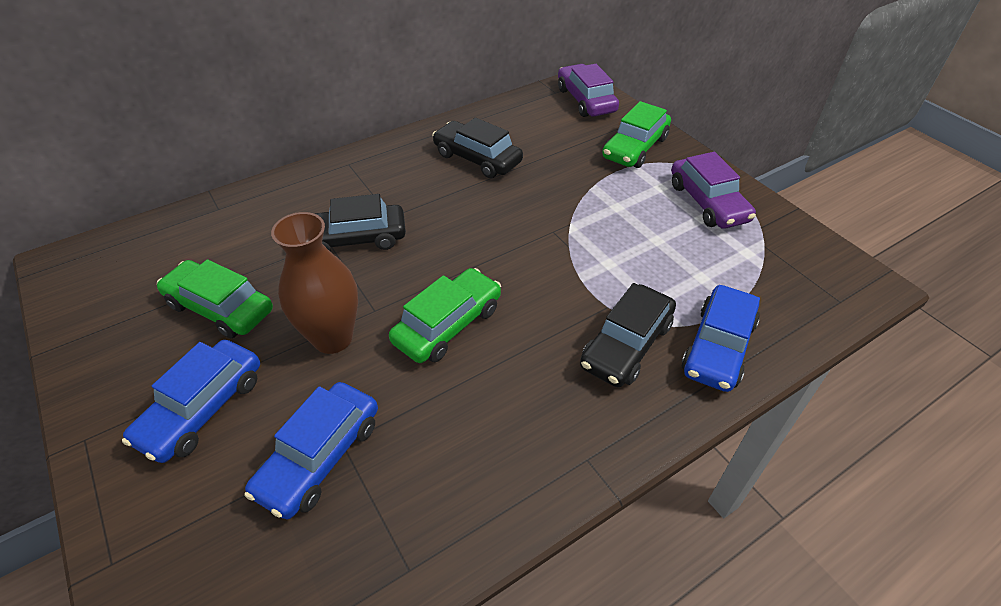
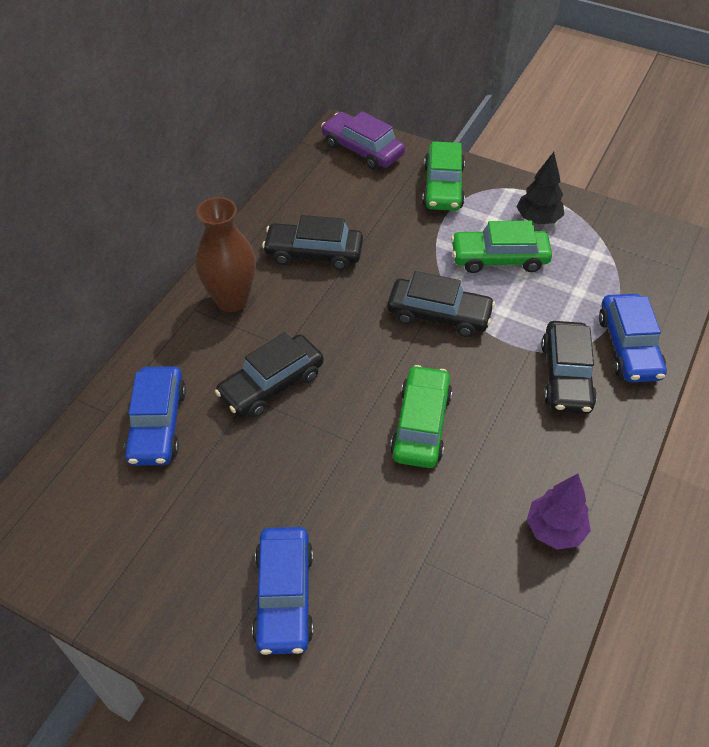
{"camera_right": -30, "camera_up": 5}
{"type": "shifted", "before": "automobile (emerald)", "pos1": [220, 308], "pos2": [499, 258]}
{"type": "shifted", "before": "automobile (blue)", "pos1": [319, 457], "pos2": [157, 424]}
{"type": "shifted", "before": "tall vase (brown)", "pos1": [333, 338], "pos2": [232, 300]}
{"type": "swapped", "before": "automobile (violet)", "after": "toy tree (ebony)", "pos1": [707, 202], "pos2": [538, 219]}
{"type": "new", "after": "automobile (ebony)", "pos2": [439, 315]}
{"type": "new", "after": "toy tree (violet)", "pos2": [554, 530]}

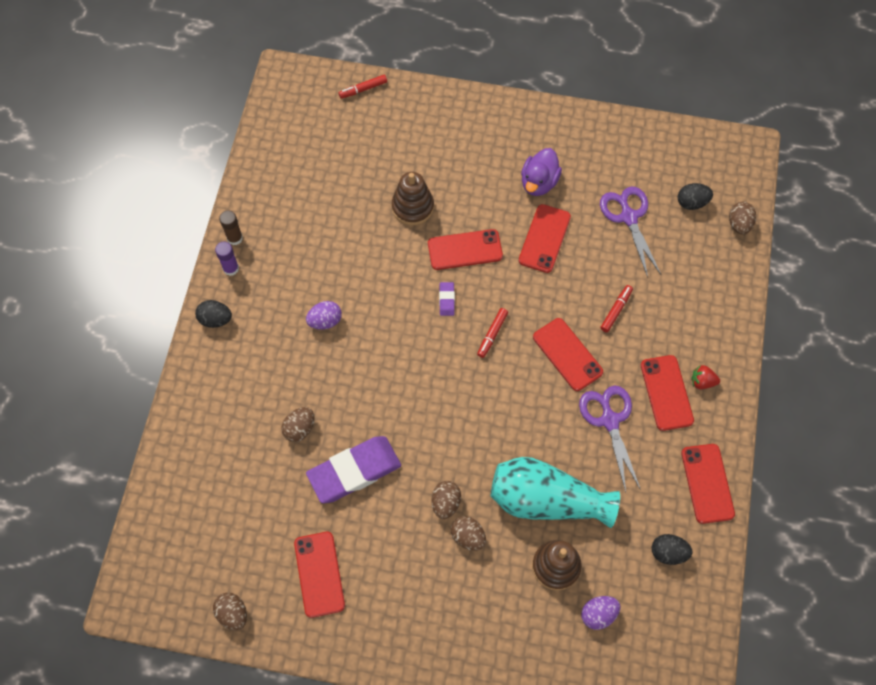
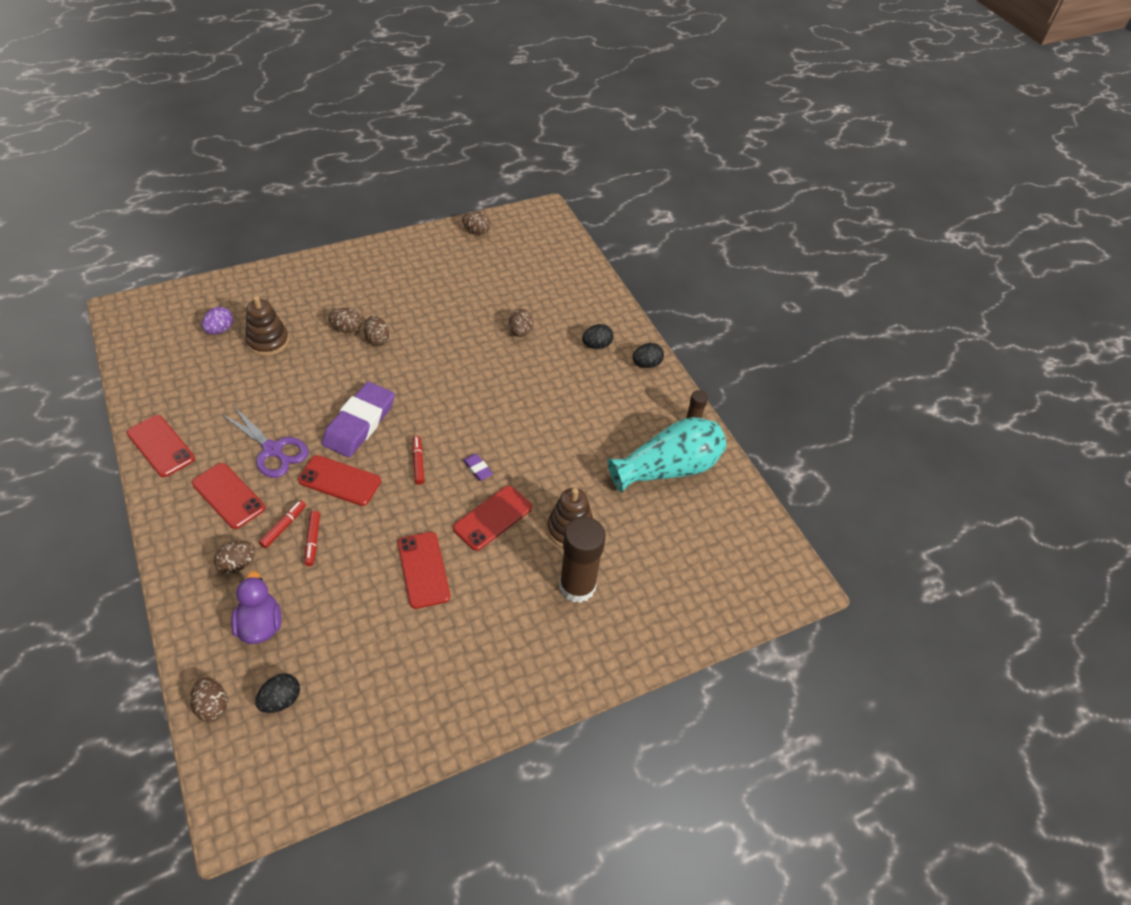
{"camera_right": 140, "camera_up": -15}
{"type": "gone", "before": "glue (violet)", "pos1": [231, 268]}
{"type": "gone", "before": "smartphone (crimson)", "pos1": [319, 574]}
{"type": "gone", "before": "egg (violet)", "pos1": [325, 321]}
{"type": "shifted", "before": "pencil eraser (violet)", "pos1": [354, 471], "pos2": [359, 423]}
{"type": "shifted", "before": "marker pen (crimson)", "pos1": [363, 89], "pos2": [284, 526]}
{"type": "shifted", "before": "tall vase (aqua)", "pos1": [546, 500], "pos2": [668, 468]}
{"type": "shifted", "before": "duck (violet)", "pos1": [539, 182], "pos2": [260, 625]}
{"type": "gone", "before": "pair of scissors (violet)", "pos1": [628, 217]}
{"type": "shifted", "before": "egg (ebony)", "pos1": [668, 553], "pos2": [596, 345]}
{"type": "gone", "before": "toy strawberry (crimson)", "pos1": [702, 382]}
{"type": "new", "after": "egg (brown)", "pos2": [238, 564]}
{"type": "new", "after": "glue (brown)", "pos2": [577, 586]}

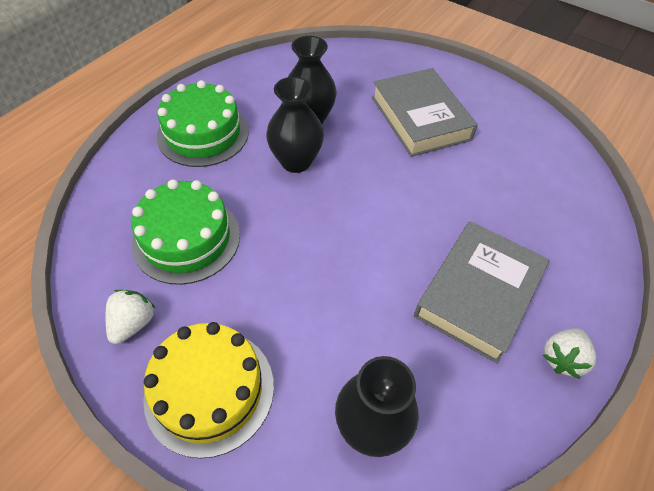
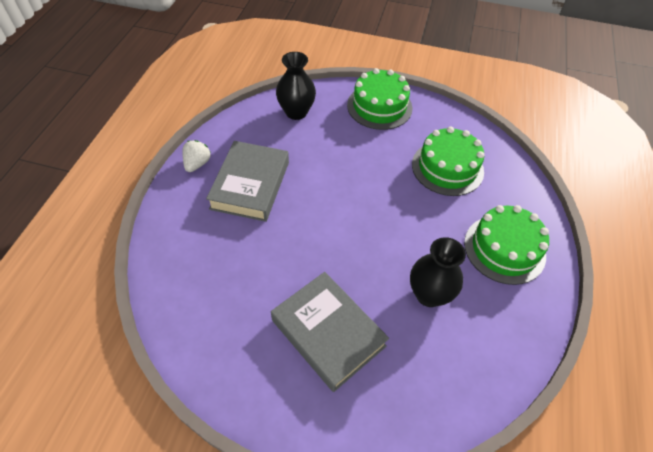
{"camera_right": 160, "camera_up": 0}
{"type": "gone", "before": "toy strawberry (pure white)", "pos1": [133, 323]}
{"type": "repainted", "before": "gateau (golden)", "after": "gateau (emerald)", "pos1": [209, 390], "pos2": [379, 106]}
{"type": "gone", "before": "tall vase (ebony)", "pos1": [296, 161]}

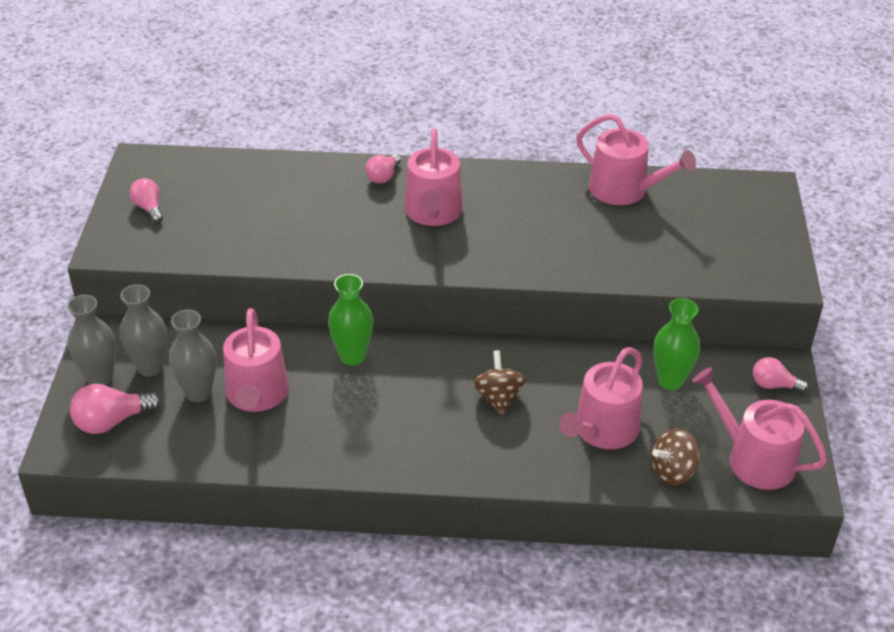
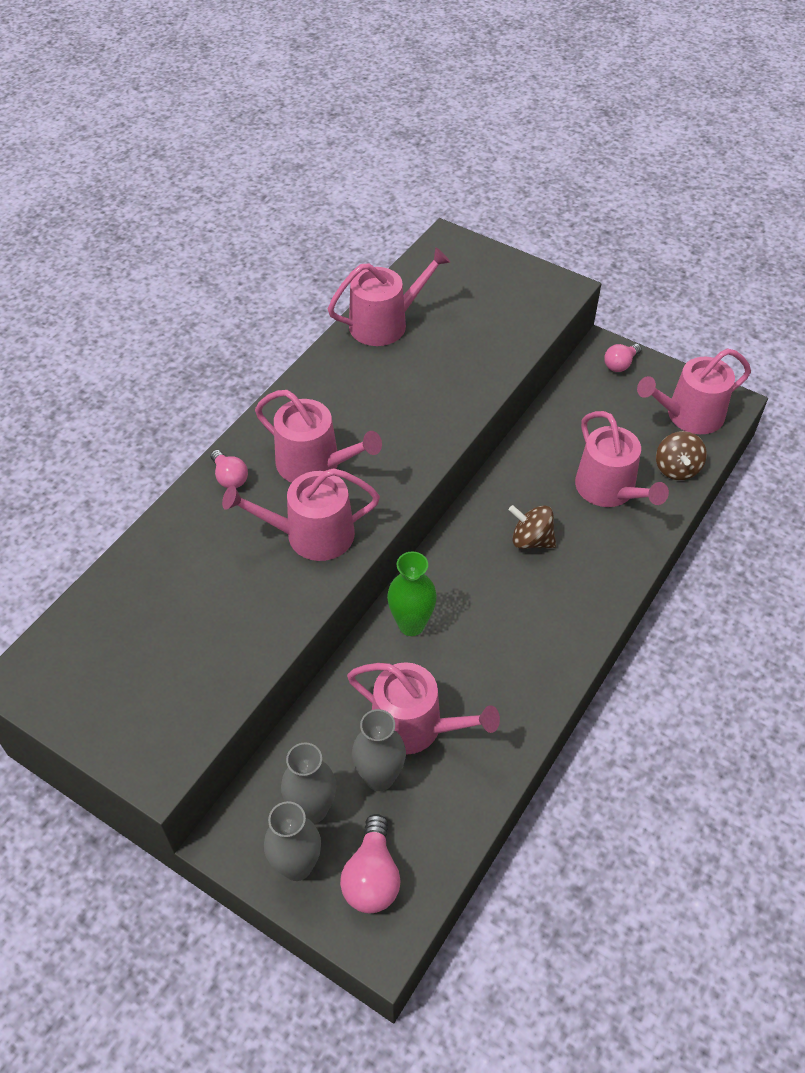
{"camera_right": -60, "camera_up": 10}
{"type": "gone", "before": "bulb (rose-pink)", "pos1": [149, 208]}
{"type": "gone", "before": "tall vase (emerald)", "pos1": [670, 381]}
{"type": "new", "after": "sprinkling can (rose-pink)", "pos2": [311, 535]}

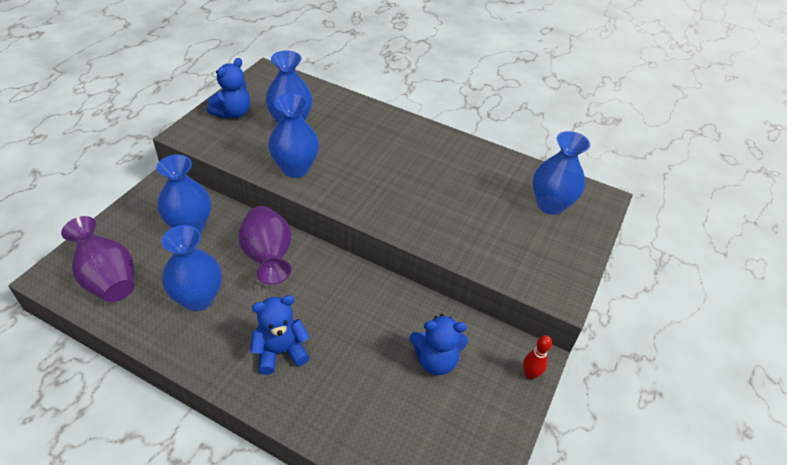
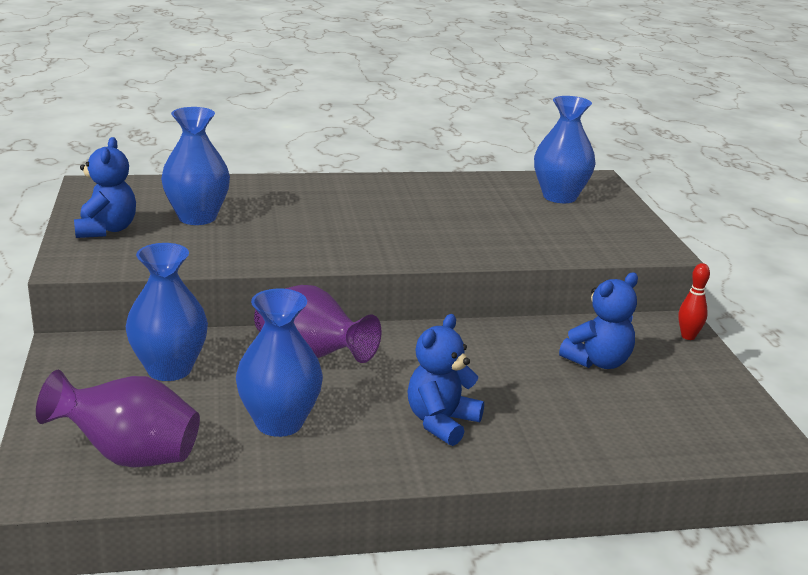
{"camera_right": -35, "camera_up": -20}
{"type": "gone", "before": "tall vase (blue)", "pos1": [295, 168]}

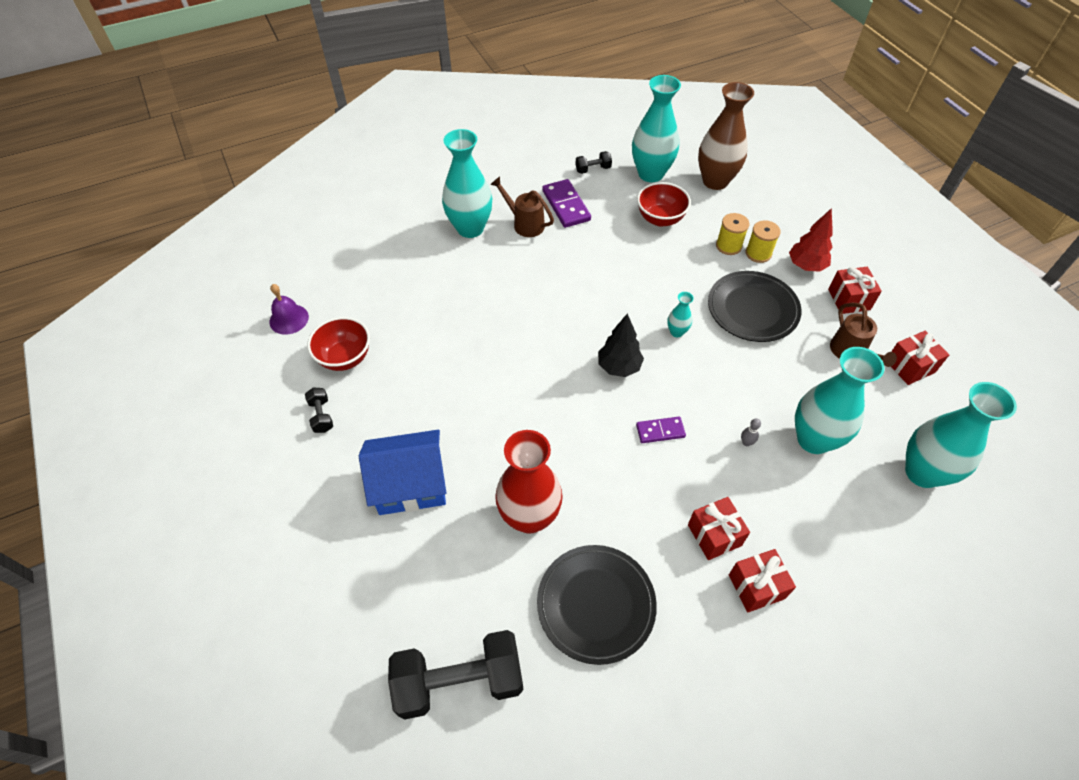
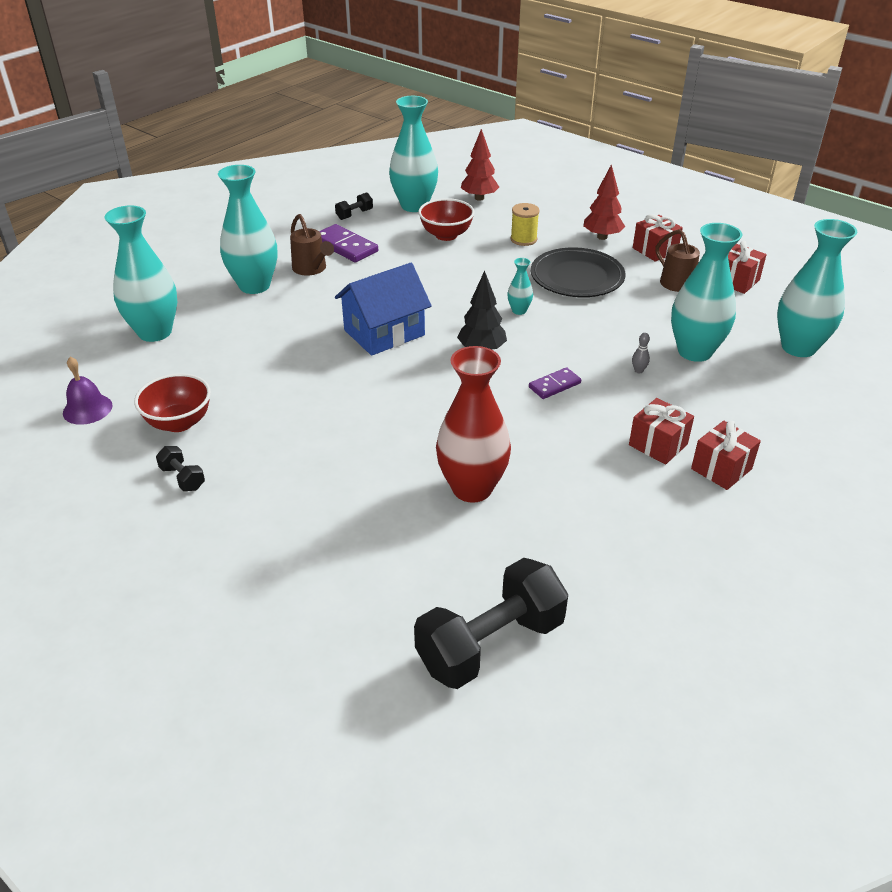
{"camera_right": -25, "camera_up": -15}
{"type": "shifted", "before": "cottage (blue)", "pos1": [410, 484], "pos2": [384, 333]}
{"type": "rotated", "before": "sprinkling can (brown)", "pos1": [525, 224], "pos2": [311, 269], "turn": -135}
{"type": "gone", "before": "flat dish (ebony)", "pos1": [596, 604]}
{"type": "swapped", "before": "tall vase (brown)", "after": "toy tree (crimson)", "pos1": [715, 181], "pos2": [479, 198]}
{"type": "gone", "before": "spool (golden)", "pos1": [758, 253]}
{"type": "new", "after": "tall vase (aqua)", "pos2": [155, 332]}

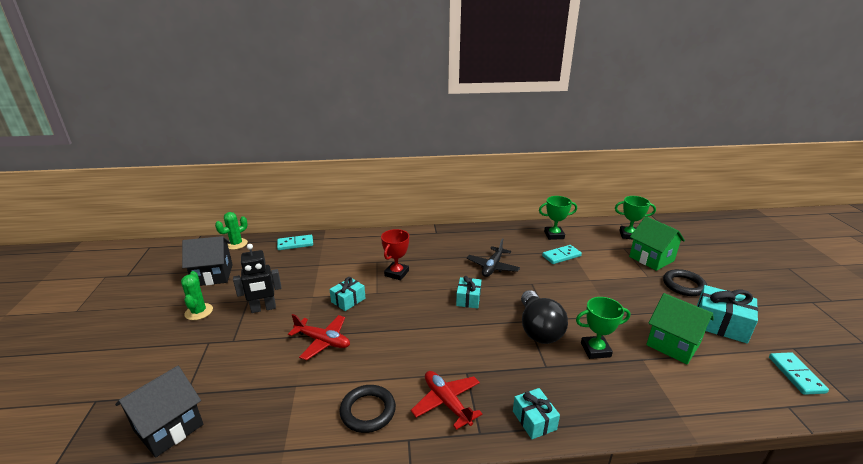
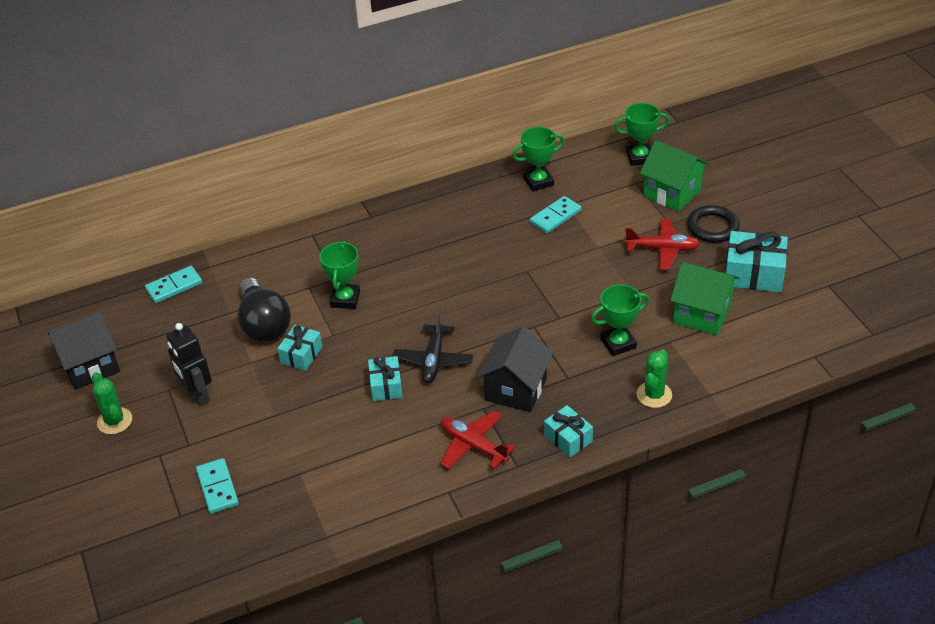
{"camera_right": -15, "camera_up": 15}
{"type": "shifted", "before": "cottage (ebony)", "pos1": [169, 427], "pos2": [516, 389]}
{"type": "shifted", "before": "cactus (emerald)", "pos1": [236, 244], "pos2": [654, 395]}
{"type": "rotated", "before": "robot (ebony)", "pos1": [263, 308], "pos2": [197, 394], "turn": 90}
{"type": "shifted", "before": "toy plane (crimson)", "pos1": [323, 341], "pos2": [662, 249]}
{"type": "gone", "before": "hoop (ebony)", "pos1": [368, 411]}
{"type": "repainted", "before": "trophy (crimson)", "after": "trophy (emerald)", "pos1": [396, 273], "pos2": [345, 299]}
{"type": "shifted", "before": "present (aqua)", "pos1": [468, 299], "pos2": [386, 386]}
{"type": "shifted", "before": "toy plane (ebony)", "pos1": [492, 267], "pos2": [433, 360]}
{"type": "shifted", "before": "bulb (ebony)", "pos1": [538, 329], "pos2": [264, 324]}
{"type": "shifted", "before": "domino (aqua)", "pos1": [796, 375], "pos2": [217, 488]}

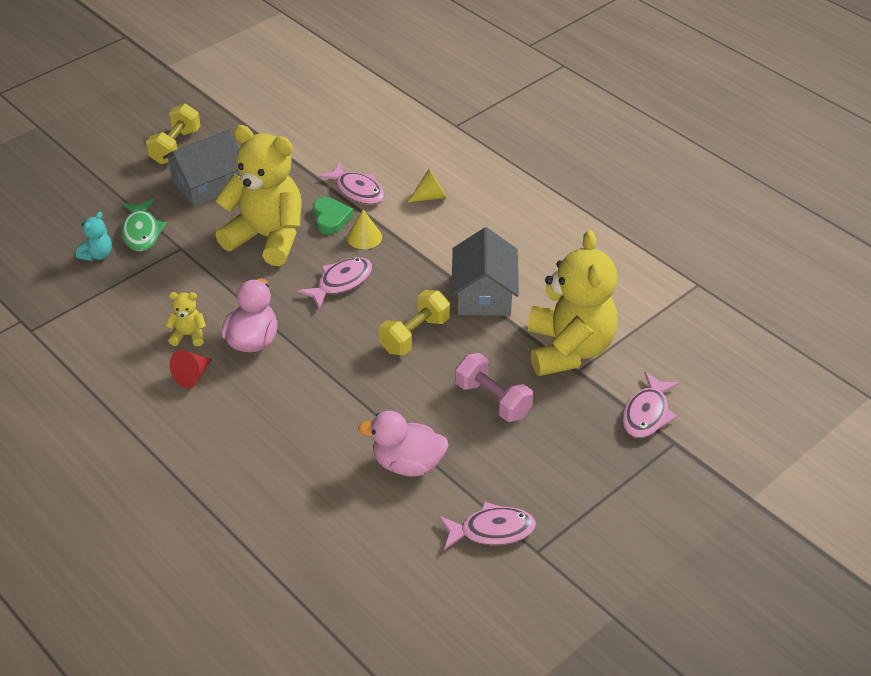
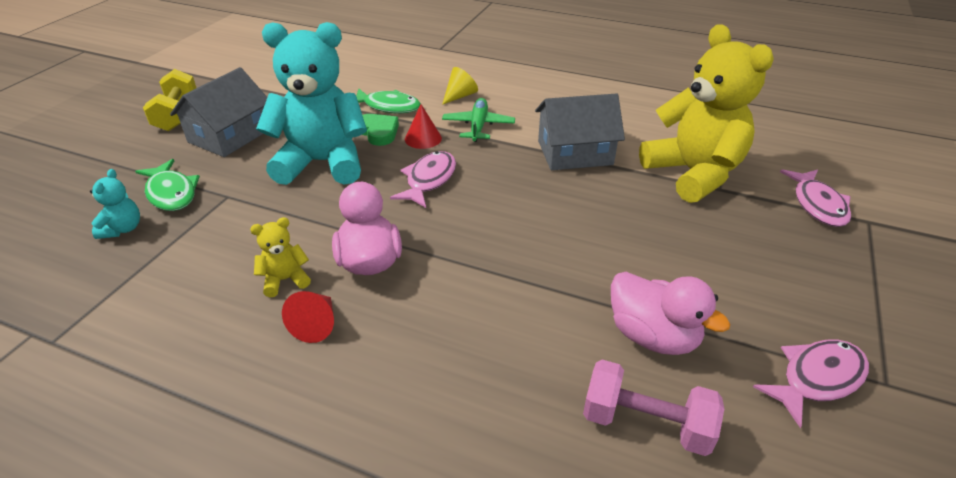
{"camera_right": -25, "camera_up": -5}
{"type": "repainted", "before": "stuffed bear (golden)", "after": "stuffed bear (aqua)", "pos1": [267, 238], "pos2": [322, 163]}
{"type": "repainted", "before": "toy fish (rose-pink)", "after": "toy fish (emerald)", "pos1": [357, 190], "pos2": [388, 107]}
{"type": "repainted", "before": "cone (golden)", "after": "cone (crimson)", "pos1": [364, 237], "pos2": [423, 138]}
{"type": "rotated", "before": "duck (rose-pink)", "pos1": [407, 464], "pos2": [652, 336], "turn": -120}
{"type": "gone", "before": "free weight (golden)", "pos1": [415, 335]}
{"type": "rotated", "before": "cottage (gray)", "pos1": [484, 294], "pos2": [574, 152], "turn": -75}
{"type": "shifted", "before": "free weight (rose-pink)", "pos1": [492, 400], "pos2": [645, 423]}
{"type": "new", "after": "toy plane (emerald)", "pos2": [478, 126]}

